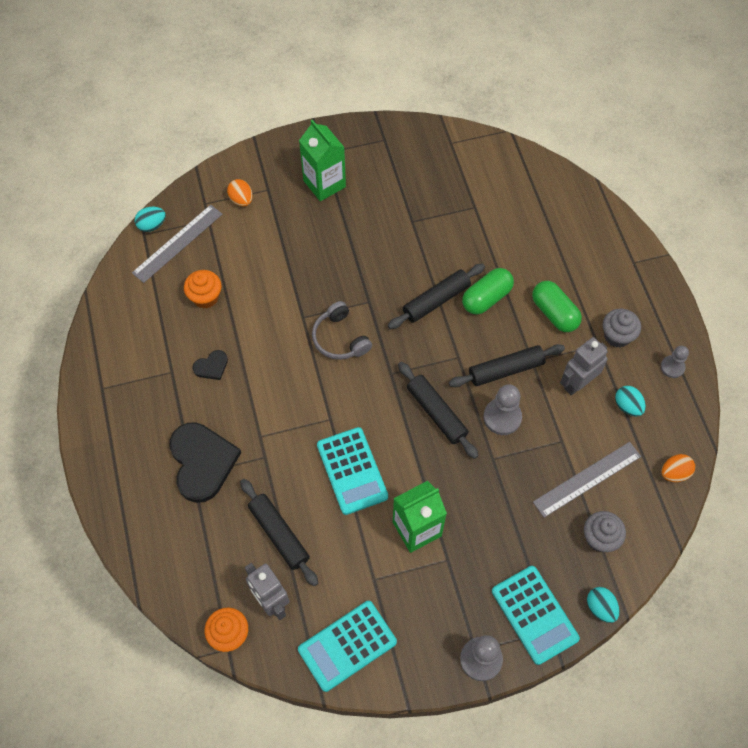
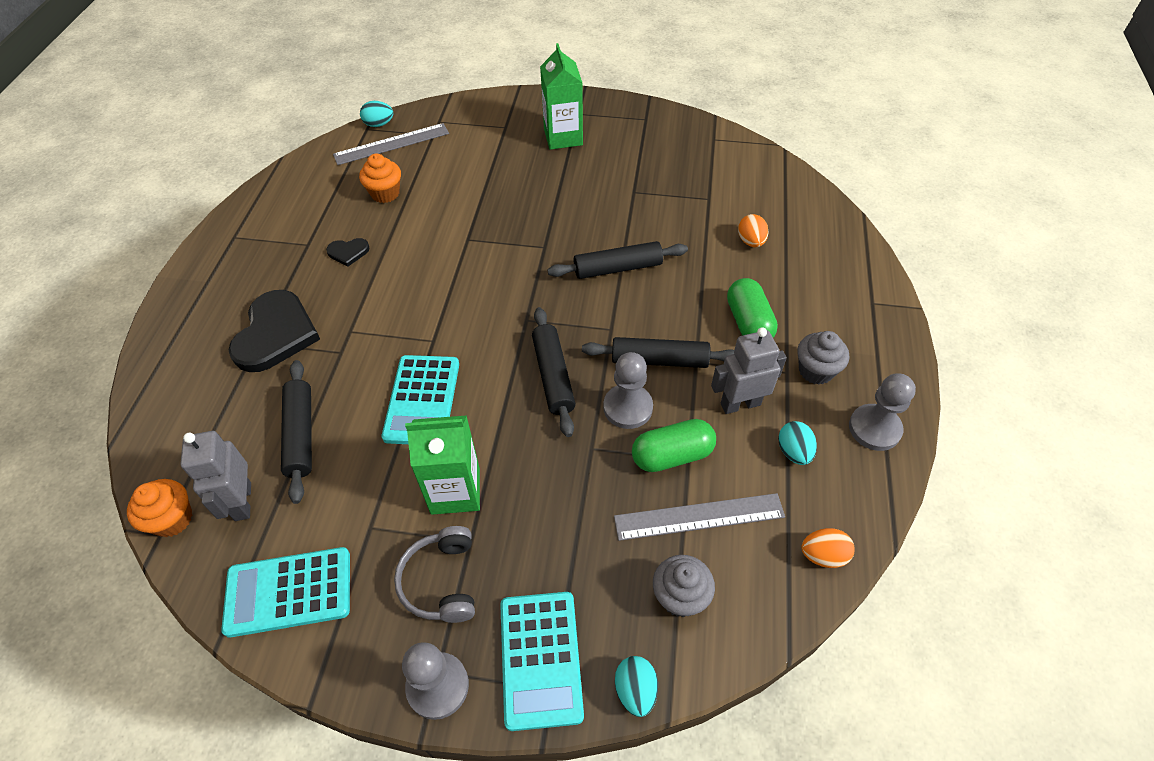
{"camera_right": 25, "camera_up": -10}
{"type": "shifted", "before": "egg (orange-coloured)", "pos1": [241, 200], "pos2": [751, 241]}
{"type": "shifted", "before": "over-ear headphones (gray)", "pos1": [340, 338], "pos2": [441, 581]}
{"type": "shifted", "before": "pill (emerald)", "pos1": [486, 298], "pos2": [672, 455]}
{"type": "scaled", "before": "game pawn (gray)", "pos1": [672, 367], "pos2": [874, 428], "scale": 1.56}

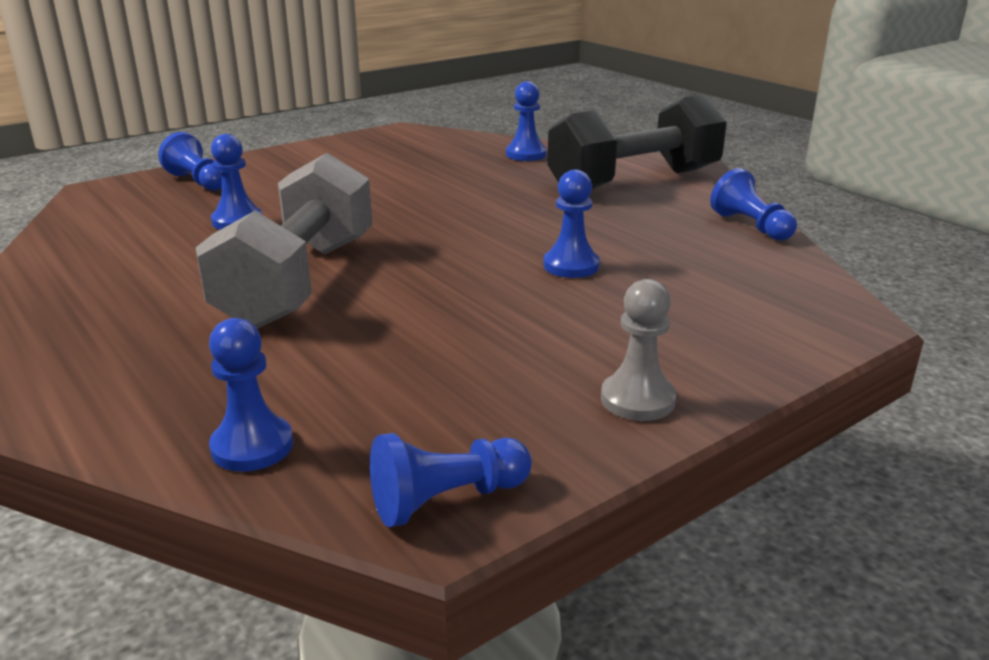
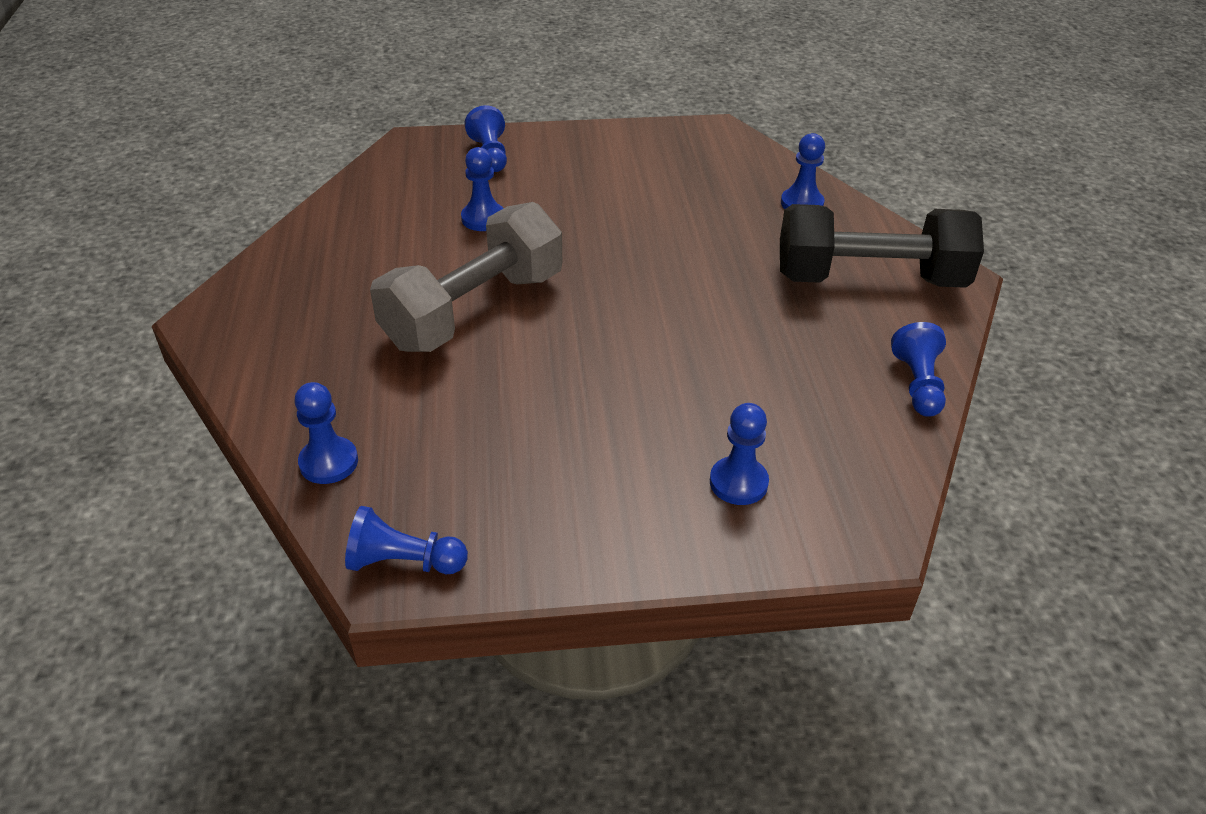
{"camera_right": 30, "camera_up": 15}
{"type": "shifted", "before": "game pawn (blue)", "pos1": [571, 266], "pos2": [738, 483]}
{"type": "gone", "before": "game pawn (gray)", "pos1": [637, 400]}

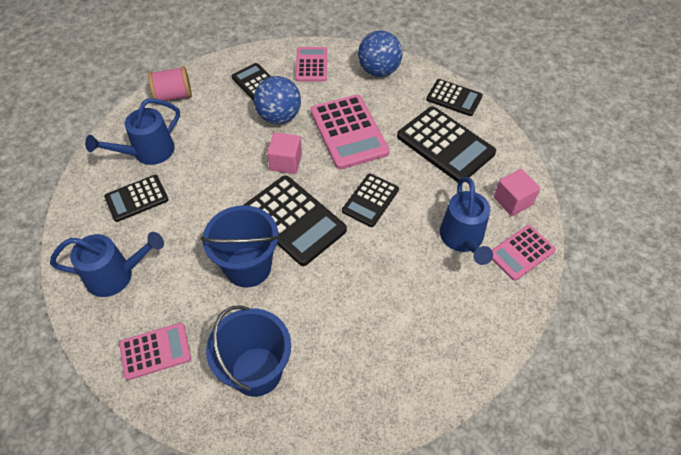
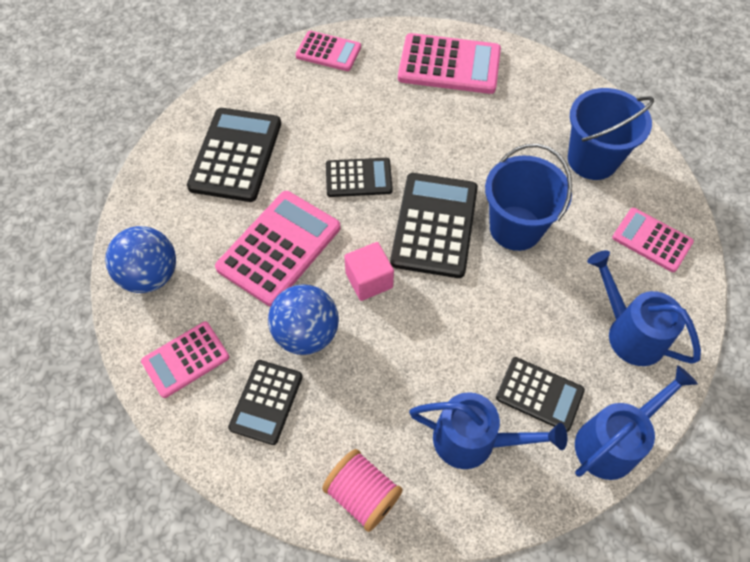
{"camera_right": -125, "camera_up": 5}
{"type": "gone", "before": "calculator (ebony)", "pos1": [454, 98]}
{"type": "shifted", "before": "sprinkling can (blue)", "pos1": [463, 240], "pos2": [613, 441]}
{"type": "gone", "before": "solid cube (rose-pink)", "pos1": [513, 201]}
{"type": "new", "after": "calculator (rose-pink)", "pos2": [449, 65]}

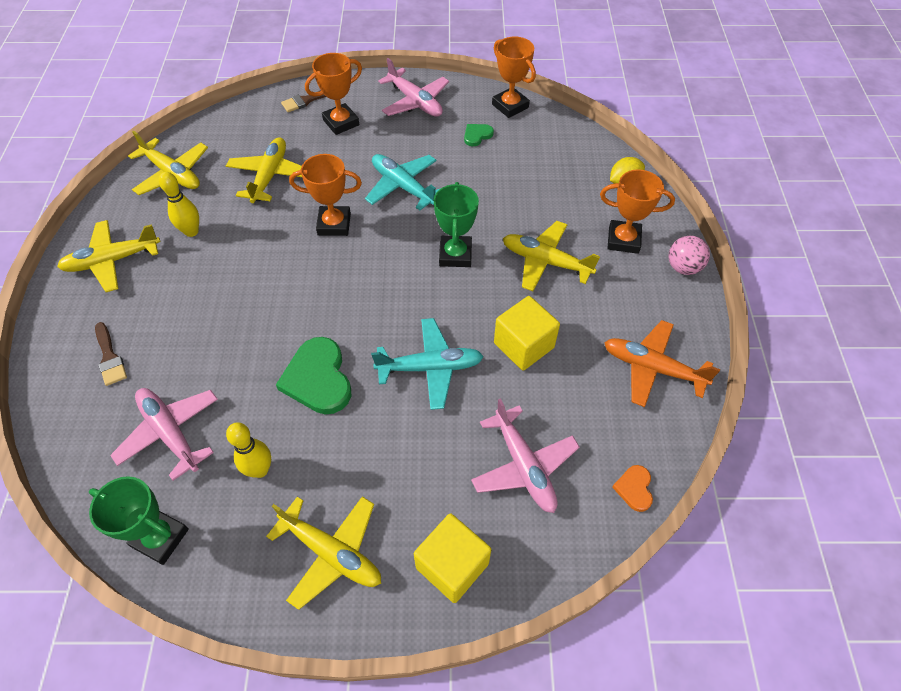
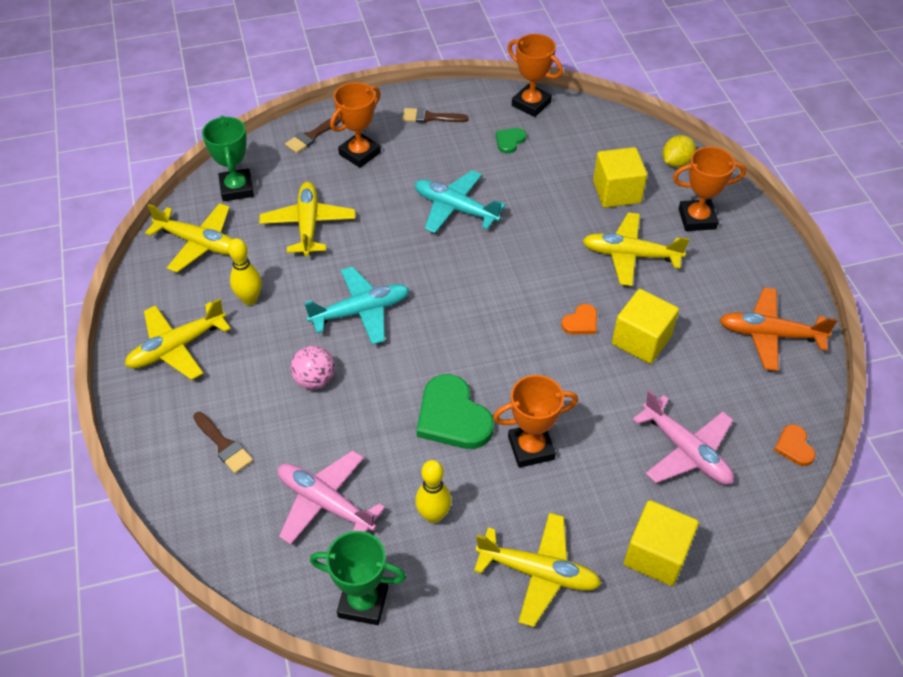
{"camera_right": -15, "camera_up": -5}
{"type": "shifted", "before": "trophy (orange-coloured)", "pos1": [334, 224], "pos2": [531, 448]}
{"type": "shifted", "before": "toy plane (aqua)", "pos1": [430, 367], "pos2": [361, 311]}
{"type": "swapped", "before": "toy plane (rose-pink)", "after": "brush (brown)", "pos1": [415, 102], "pos2": [430, 117]}
{"type": "shifted", "before": "trophy (emerald)", "pos1": [455, 254], "pos2": [237, 188]}
{"type": "shifted", "before": "ball (rose-pink)", "pos1": [683, 267], "pos2": [315, 380]}
{"type": "new", "after": "heart shape (orange-coloured)", "pos2": [581, 322]}
{"type": "new", "after": "solid cube (golden)", "pos2": [616, 192]}

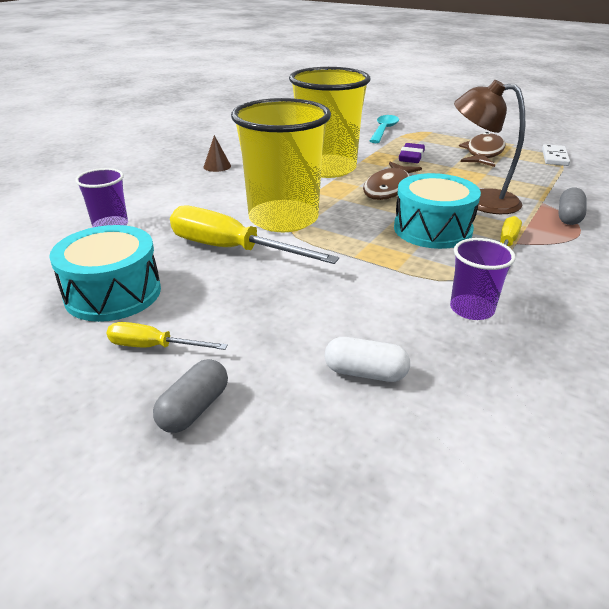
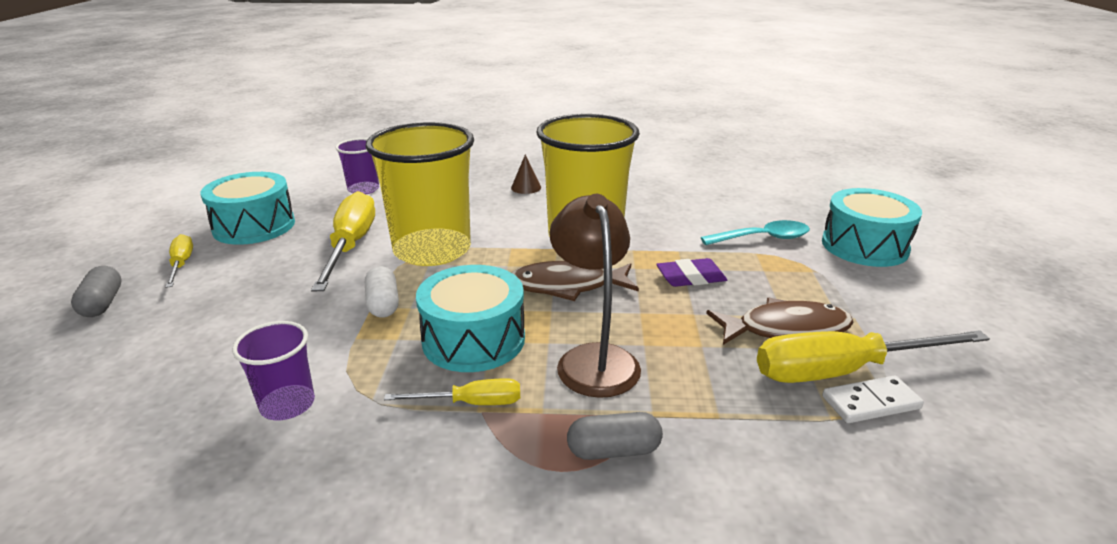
{"camera_right": 60, "camera_up": -5}
{"type": "rotated", "before": "pill (gray)", "pos1": [194, 409], "pos2": [102, 303], "turn": 75}
{"type": "shifted", "before": "pill (pure white)", "pos1": [365, 372], "pos2": [383, 304]}
{"type": "new", "after": "screwdriver (golden)", "pos2": [842, 371]}
{"type": "new", "after": "drum (aqua)", "pos2": [864, 246]}

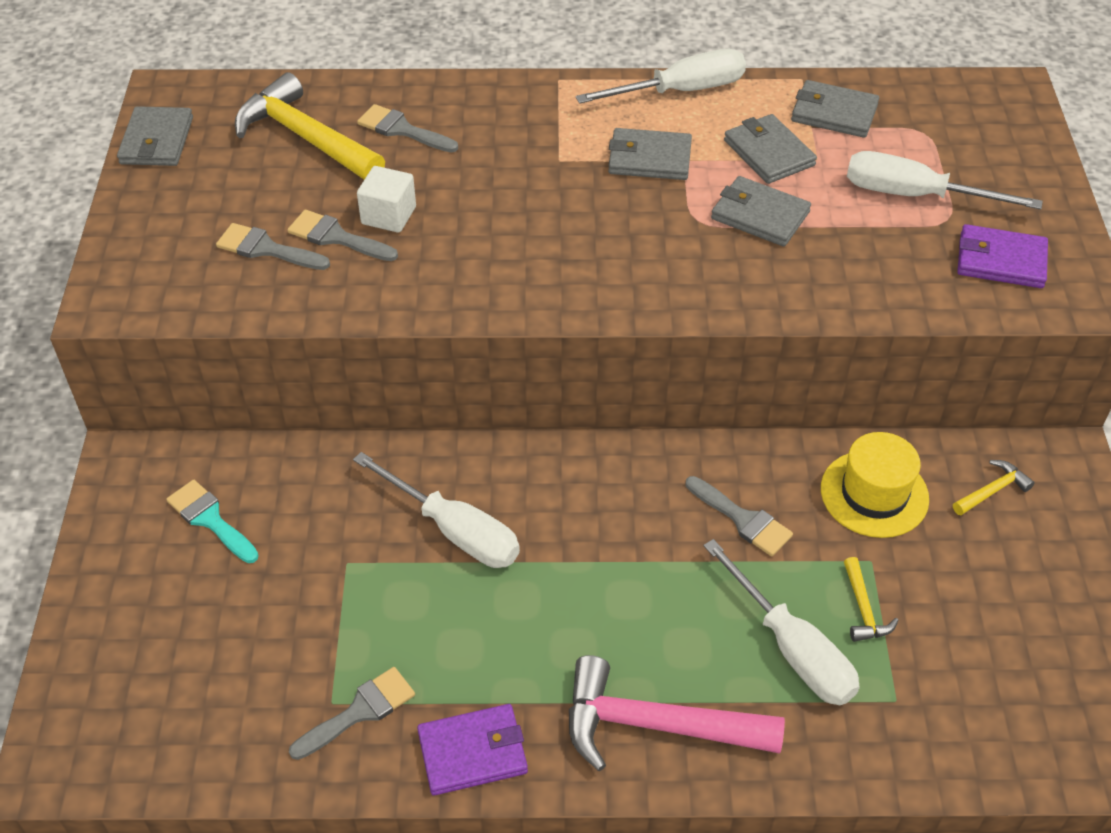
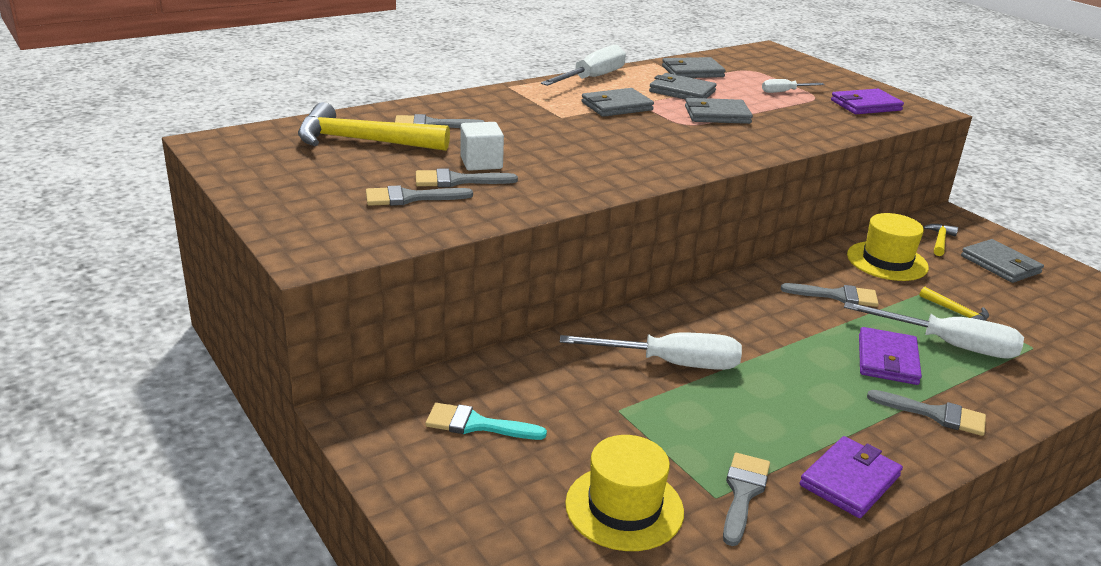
{"camera_right": -35, "camera_up": -20}
{"type": "shifted", "before": "card wallet (gray)", "pos1": [157, 141], "pos2": [1000, 264]}
{"type": "swapped", "before": "claw hammer (rose-pink)", "after": "brush (gray)", "pos1": [656, 725], "pos2": [935, 414]}
{"type": "scaled", "before": "screwdriver (pure white)", "pos1": [915, 195], "pos2": [784, 92], "scale": 0.51}
{"type": "new", "after": "hat (golden)", "pos2": [624, 507]}
{"type": "new", "after": "card wallet (violet)", "pos2": [887, 360]}

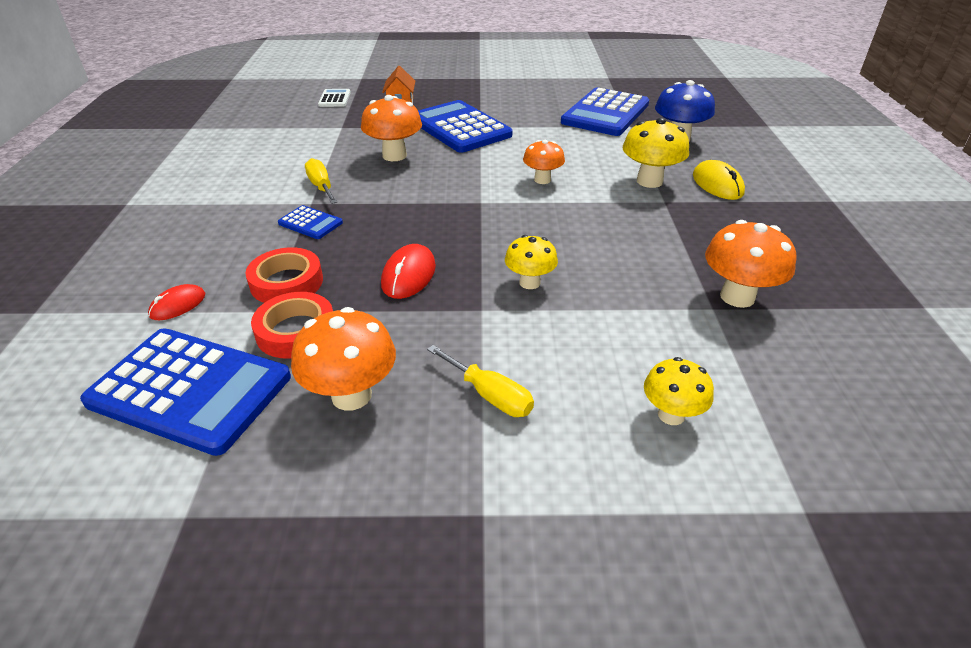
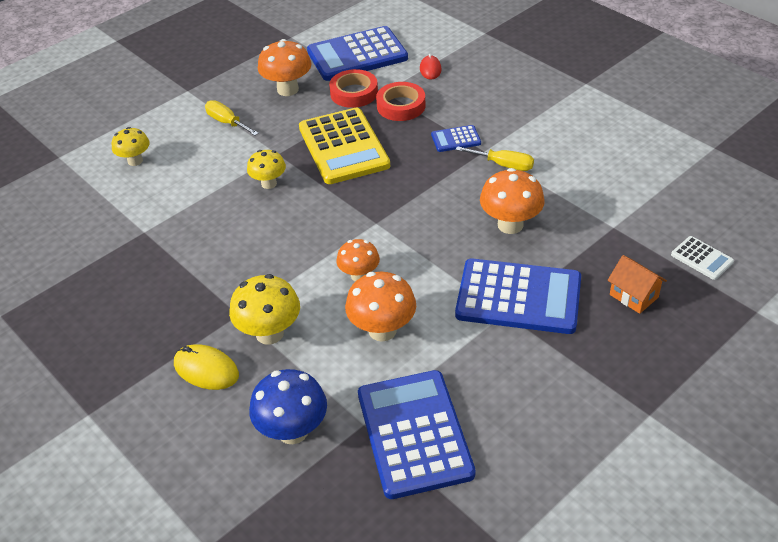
{"camera_right": 140, "camera_up": 5}
{"type": "swapped", "before": "mouse (crimson)", "after": "calculator (golden)", "pos1": [408, 275], "pos2": [343, 147]}
{"type": "rotated", "before": "screwdriver (golden)", "pos1": [490, 395], "pos2": [227, 122], "turn": 45}
{"type": "shifted", "before": "toadstool (orange-coloured)", "pos1": [737, 297], "pos2": [382, 330]}

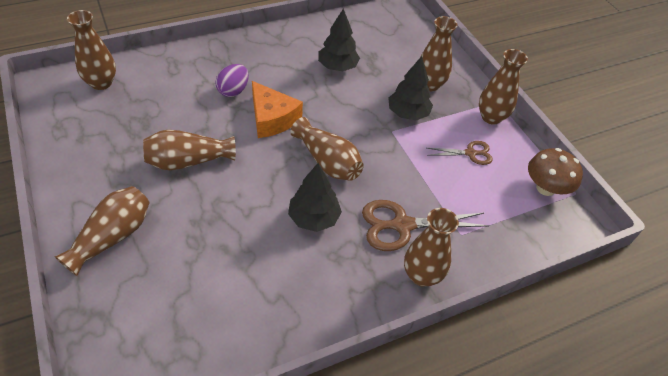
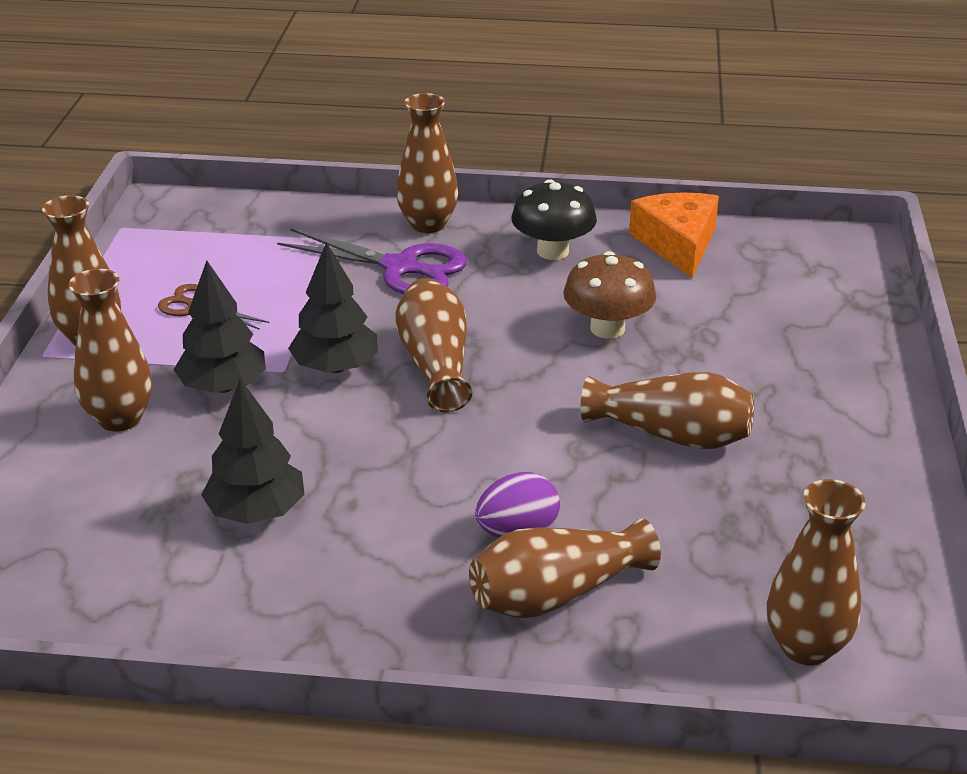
{"camera_right": -145, "camera_up": -15}
{"type": "shifted", "before": "tall vase (brown)", "pos1": [112, 237], "pos2": [556, 594]}
{"type": "shifted", "before": "cheese (orange-coloured)", "pos1": [272, 118], "pos2": [677, 244]}
{"type": "shifted", "before": "toy tree (ebony)", "pos1": [314, 218], "pos2": [335, 367]}
{"type": "repainted", "before": "pair of scissors (brown)", "after": "pair of scissors (violet)", "pos1": [402, 225], "pos2": [400, 267]}
{"type": "shifted", "before": "toadstool (brown)", "pos1": [545, 188], "pos2": [607, 328]}
{"type": "new", "after": "toadstool (ebony)", "pos2": [552, 251]}

